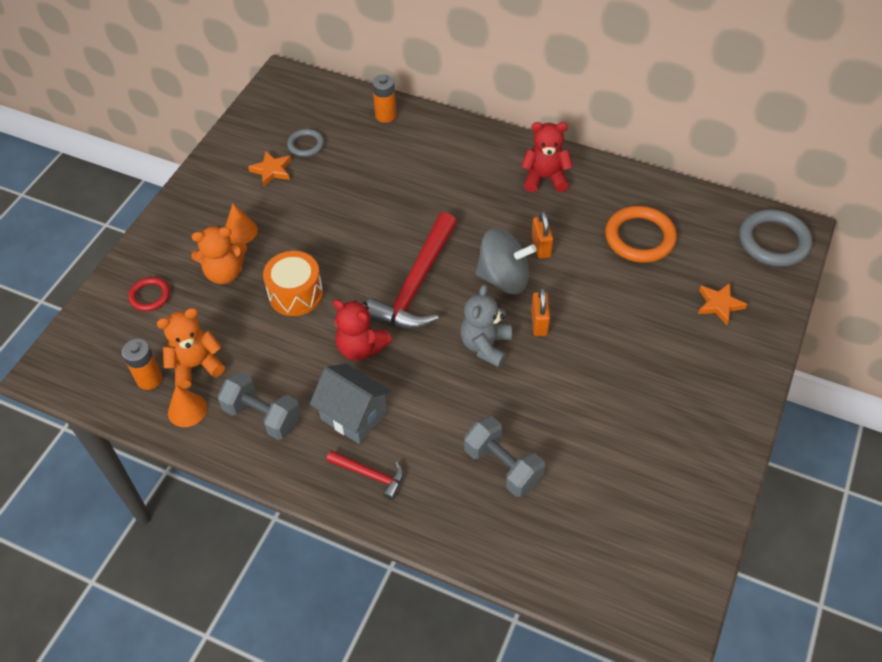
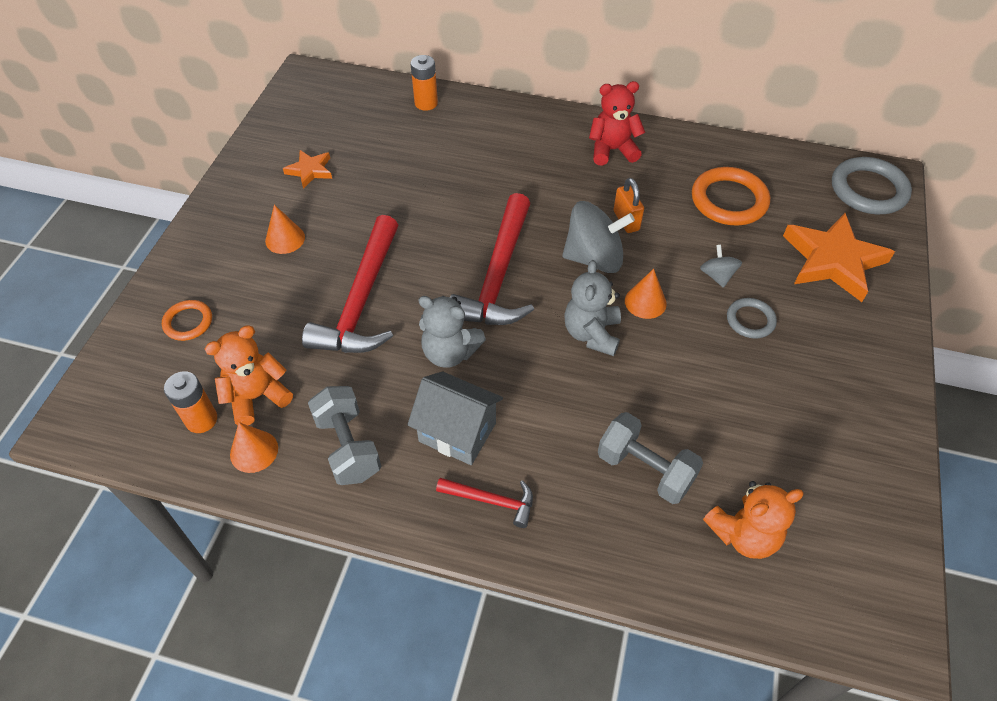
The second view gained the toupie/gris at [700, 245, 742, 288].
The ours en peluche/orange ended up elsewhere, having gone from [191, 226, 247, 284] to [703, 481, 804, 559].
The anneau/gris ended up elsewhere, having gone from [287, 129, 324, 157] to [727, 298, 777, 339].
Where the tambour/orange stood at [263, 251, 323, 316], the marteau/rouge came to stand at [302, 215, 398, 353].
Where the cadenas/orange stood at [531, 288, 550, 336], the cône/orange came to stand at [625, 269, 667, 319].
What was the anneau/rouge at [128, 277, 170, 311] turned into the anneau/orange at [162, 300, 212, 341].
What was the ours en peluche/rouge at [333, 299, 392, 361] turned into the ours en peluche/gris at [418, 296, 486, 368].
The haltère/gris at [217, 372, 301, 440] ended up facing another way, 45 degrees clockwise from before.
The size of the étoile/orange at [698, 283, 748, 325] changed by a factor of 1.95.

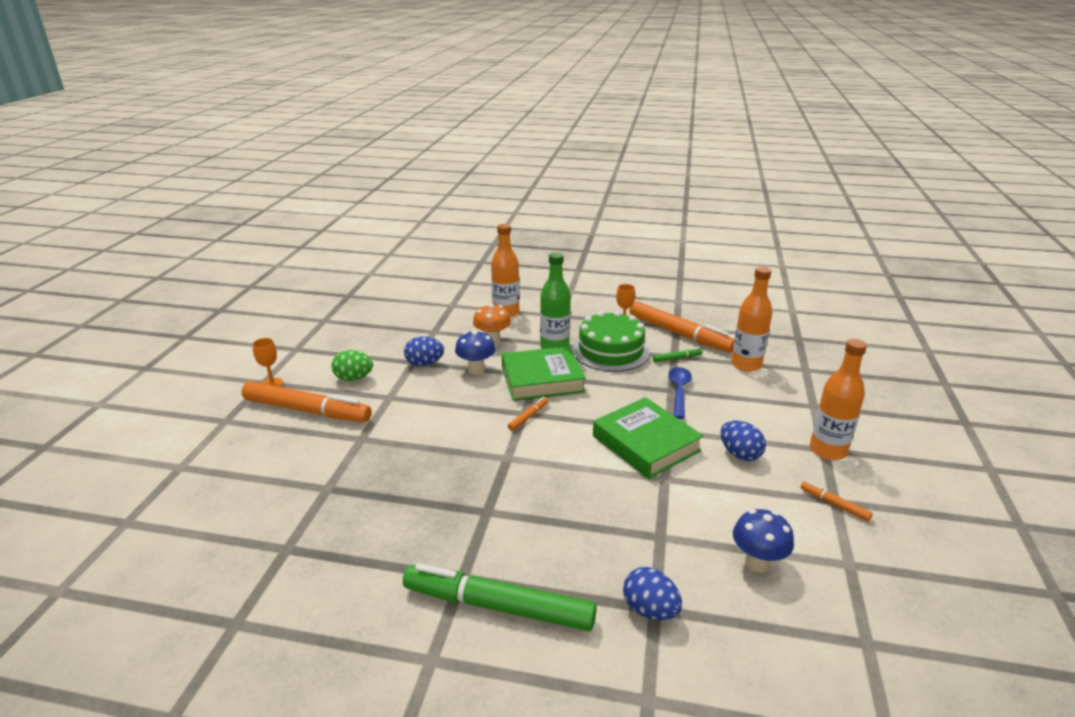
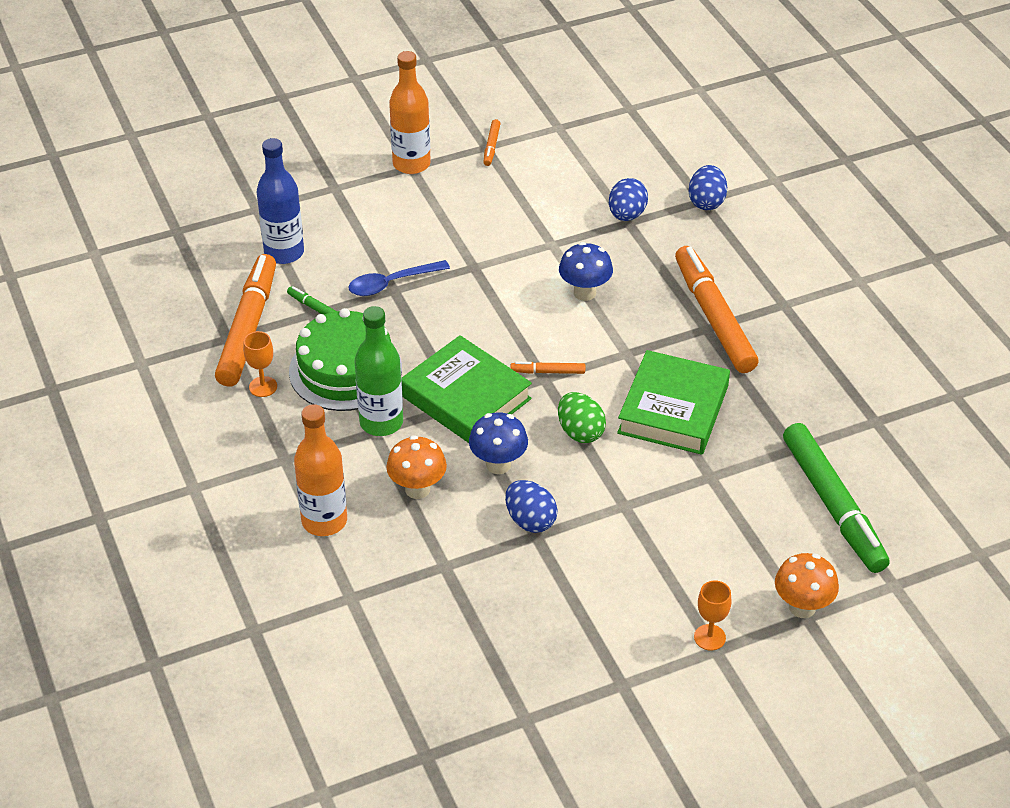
The second view gained the champignon/orange at [775, 553, 839, 618].
The feutre/orange ended up elsewhere, having gone from [242, 381, 372, 422] to [675, 246, 758, 373].
The œuf/vert ended up elsewhere, having gone from [331, 350, 373, 381] to [558, 392, 606, 443].
The feutre/vert ended up elsewhere, having gone from [403, 563, 597, 631] to [783, 423, 890, 573].
The livre/vert ended up elsewhere, having gone from [593, 397, 704, 479] to [617, 350, 730, 455].
The œuf/bleu ended up elsewhere, having gone from [720, 421, 766, 461] to [609, 178, 648, 221].
The champignon/bleu ended up elsewhere, having gone from [733, 509, 794, 573] to [559, 242, 613, 301].
What was the bouteille/orange at [731, 267, 773, 372] turned into the bouteille/bleu at [257, 138, 304, 264].

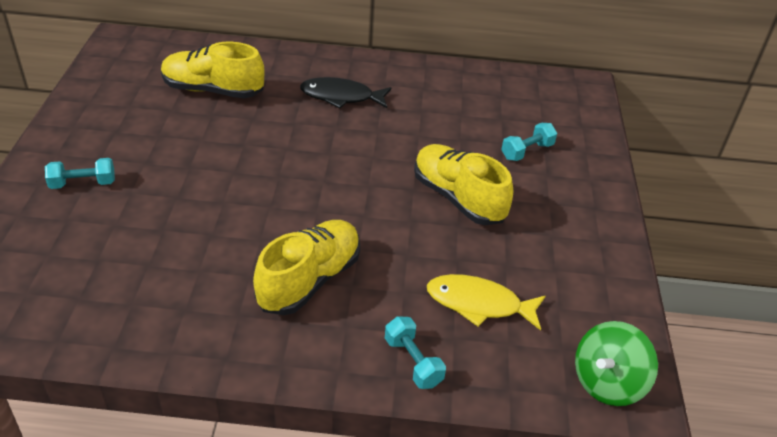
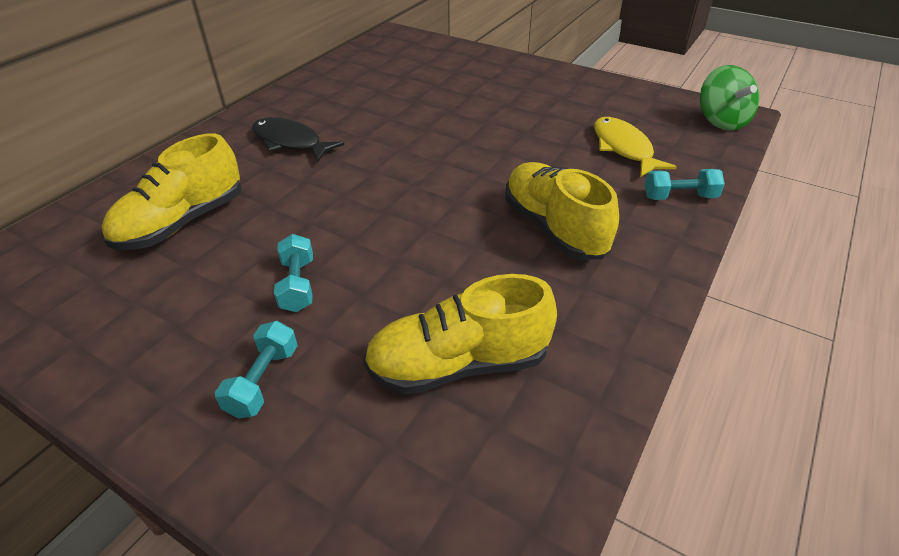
The chaussure/jaune ended up elsewhere, having gone from [414, 144, 513, 225] to [363, 274, 557, 395].
The haltère/turquoise ended up elsewhere, having gone from [501, 123, 557, 161] to [274, 234, 313, 312].
The poisson/noir at [300, 77, 391, 108] ended up facing another way, 90 degrees clockwise from before.
The poisson/jaune at [427, 274, 546, 330] ended up facing another way, 120 degrees clockwise from before.

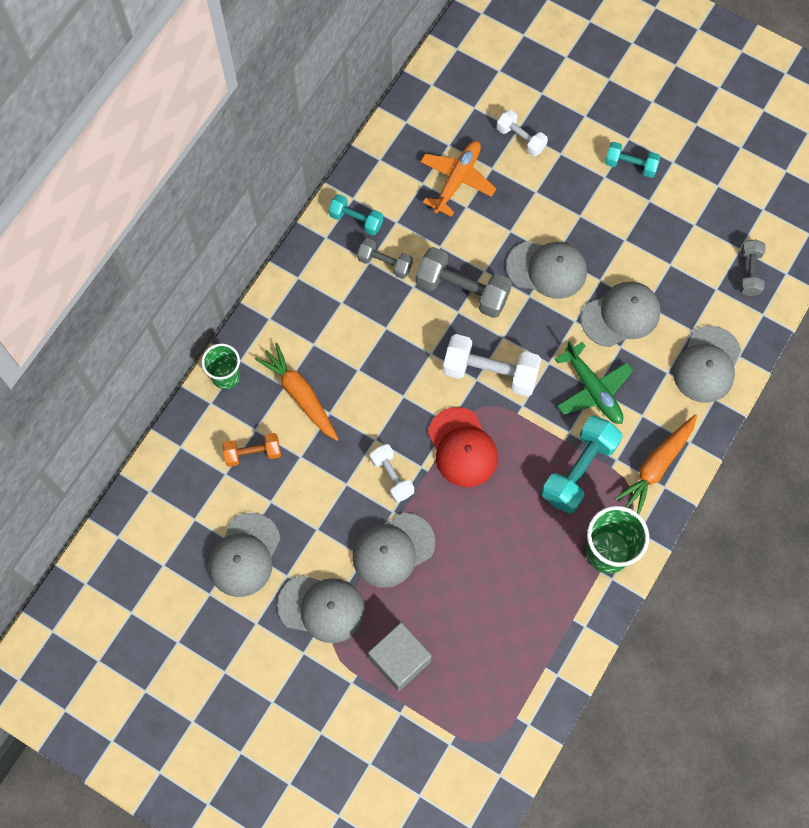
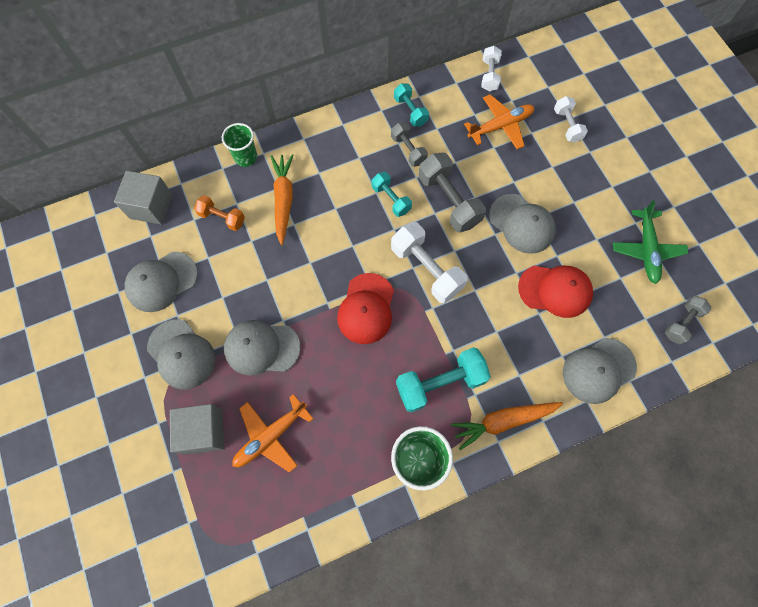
The second view gained the cube/gris at [114, 171, 173, 225].
The second view gained the avion/orange at [232, 394, 313, 473].
The haltère/blanc ended up elsewhere, having gone from [370, 444, 414, 503] to [481, 46, 502, 92].
The avion/vert ended up elsewhere, having gone from [555, 341, 633, 424] to [613, 200, 688, 284].
The haltère/turquoise ended up elsewhere, having gone from [605, 142, 660, 178] to [372, 172, 412, 217].
What was the casquette/gris at [581, 282, 661, 347] turned into the casquette/rouge at [518, 266, 593, 318].

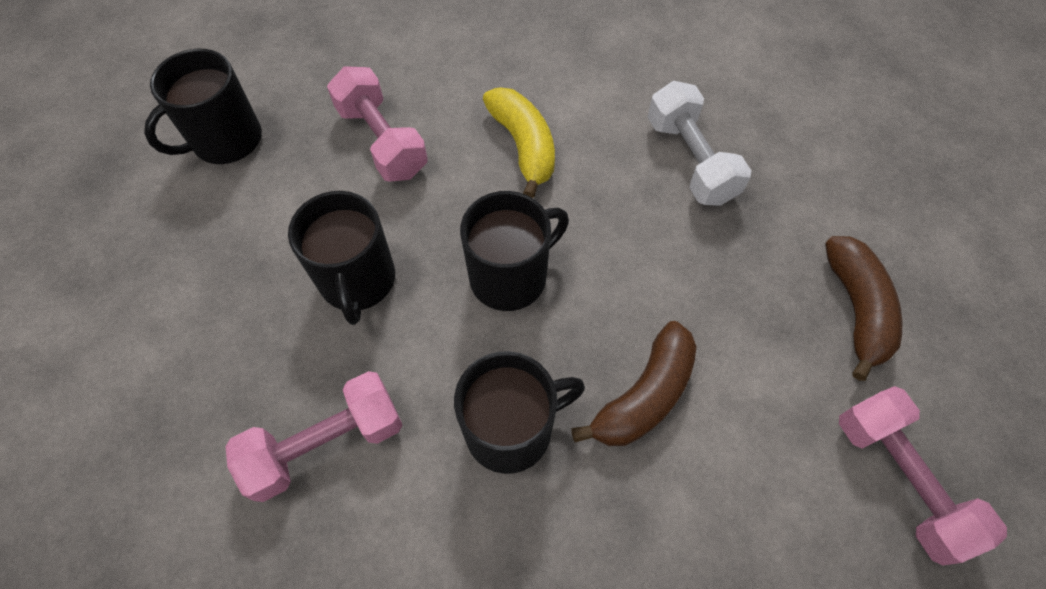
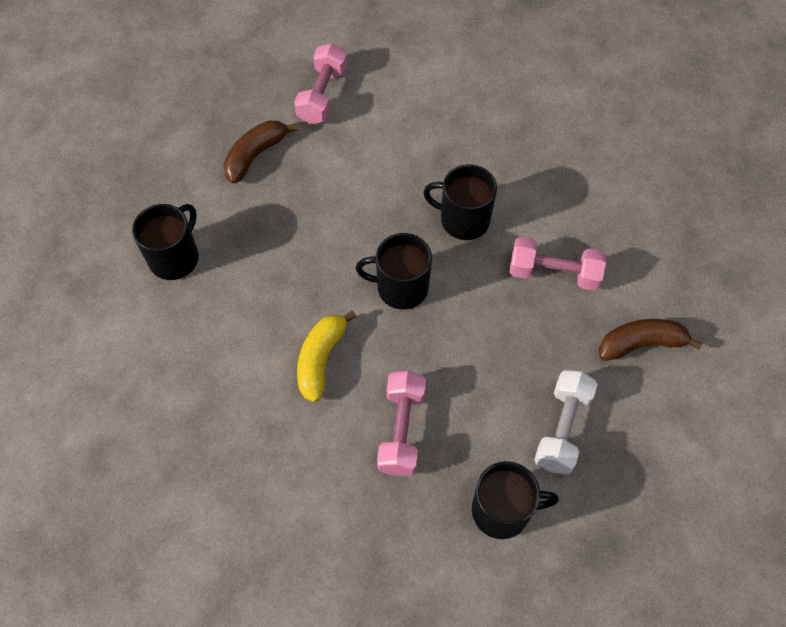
The tasse/noir ended up elsewhere, having gone from [288, 191, 395, 325] to [132, 204, 199, 280].
The banane/marron ended up elsewhere, having gone from [571, 321, 697, 446] to [599, 319, 702, 361].
The haltère/blanc ended up elsewhere, having gone from [648, 81, 752, 206] to [534, 370, 598, 475].

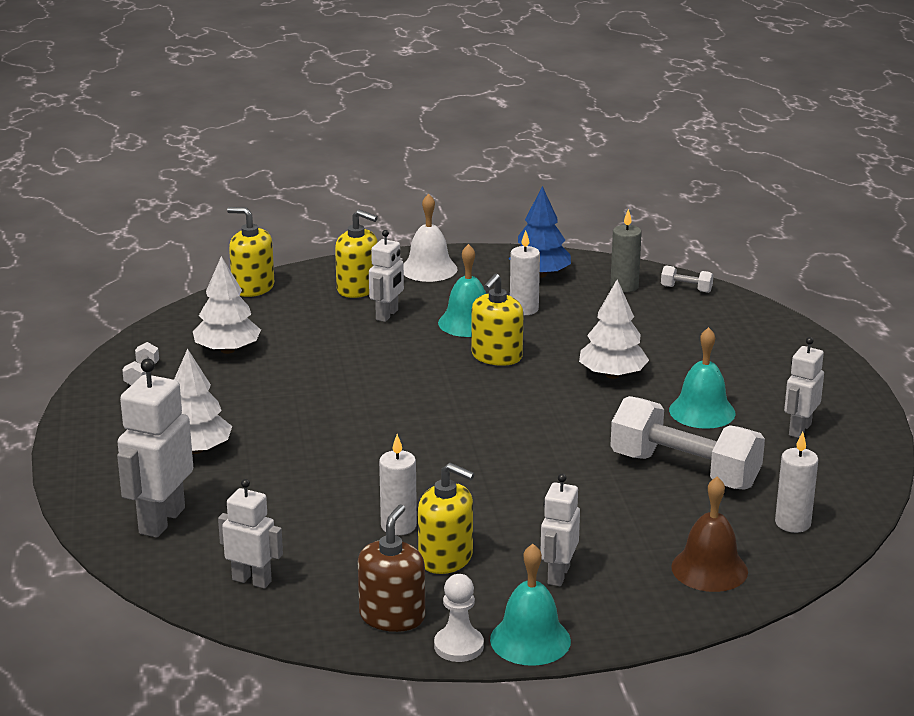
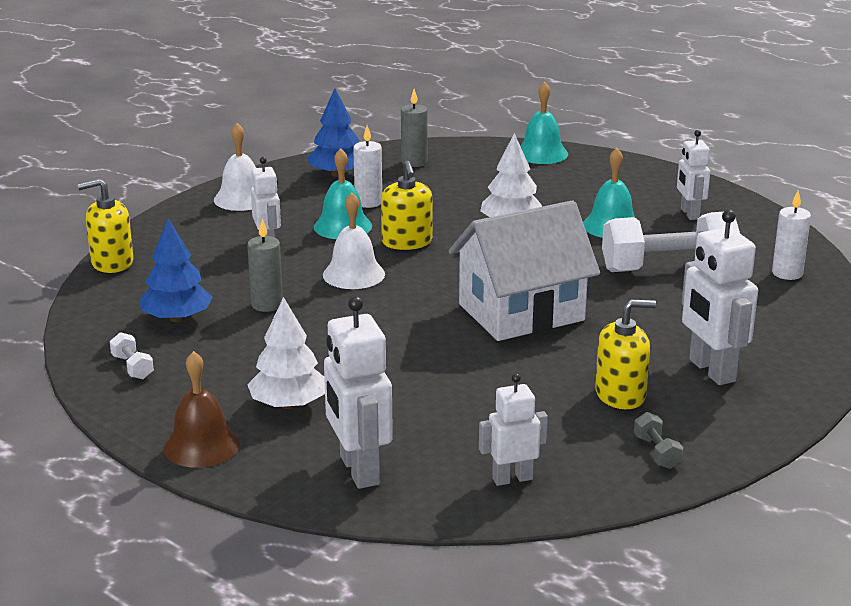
The second view lost the distributeur de savon/jaune at [335, 209, 378, 298].
The second view lost the bougie/blanc at [379, 434, 417, 535].
The second view lost the pion/blanc at [434, 574, 484, 662].
The second view lost the haltère/blanc at [661, 266, 713, 293].
The second view gained the bougie/gris at [247, 219, 283, 312].
The second view gained the cloche/blanc at [323, 193, 385, 289].
The second view gained the maison/blanc at [449, 200, 600, 341].
The cloche/turquoise ended up elsewhere, having gone from [490, 544, 571, 666] to [520, 82, 568, 164].
The cloche/marron ended up elsewhere, having gone from [671, 476, 748, 592] to [163, 351, 240, 468].
Where the distributeur de savon/marron stood at [358, 504, 425, 632], the haltère/gris came to stand at [634, 412, 683, 469].
What was the arbre/blanc at [193, 256, 261, 354] turned into the arbre/bleu at [140, 219, 213, 322].
The size of the robot/blanc at [541, 473, 580, 586] changed by a factor of 1.62.

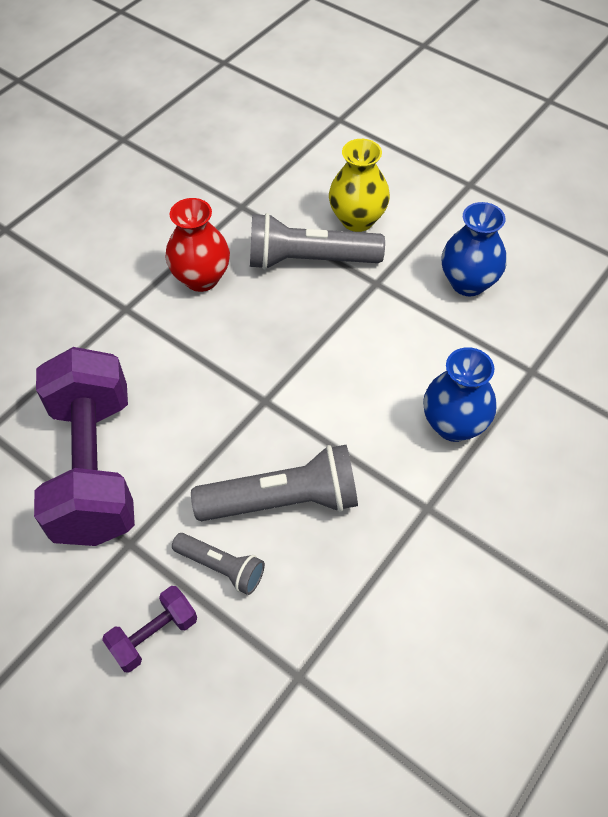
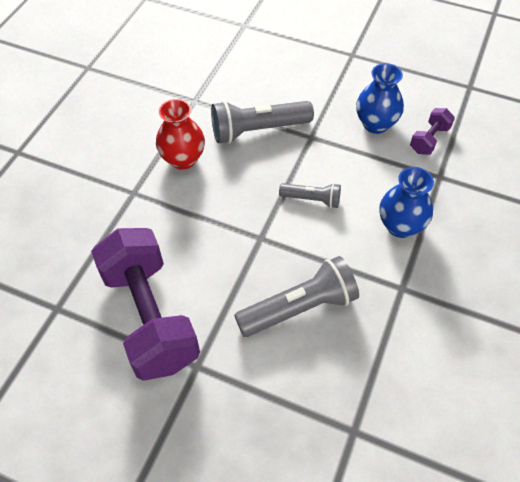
The second view lost the vase/jaune at [329, 139, 390, 232].
The haltère/violet ended up elsewhere, having gone from [102, 586, 197, 673] to [410, 108, 455, 155].
The lampe de poche/gris ended up elsewhere, having gone from [172, 533, 265, 595] to [279, 183, 341, 208].

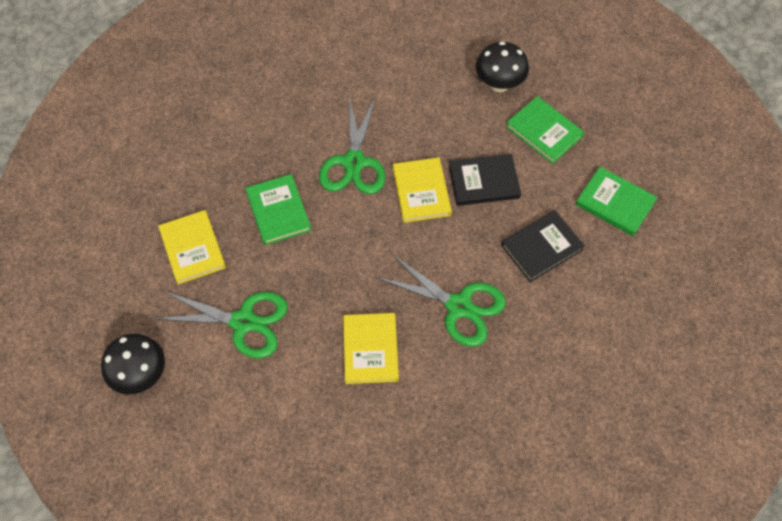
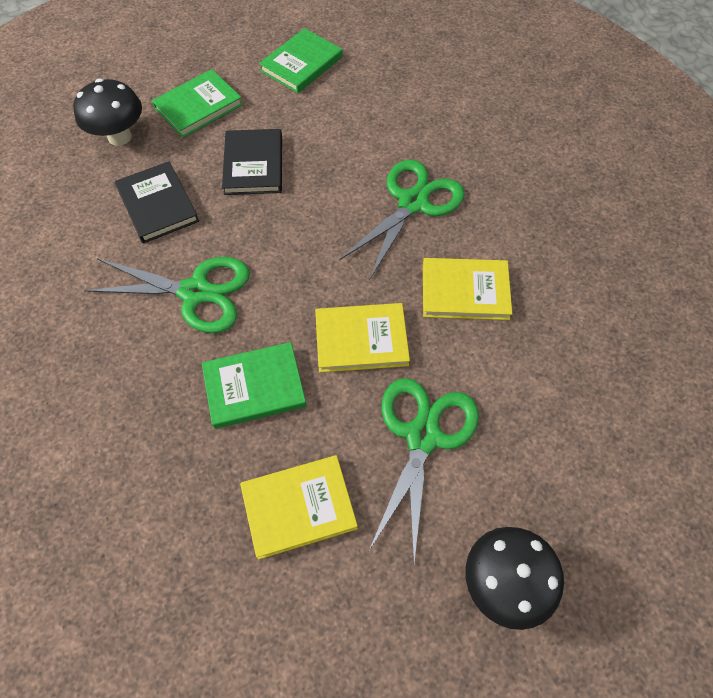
The livre/jaune ended up elsewhere, having gone from [393, 157, 452, 223] to [315, 303, 410, 372].
The livre/noir ended up elsewhere, having gone from [501, 210, 585, 282] to [115, 161, 199, 244].

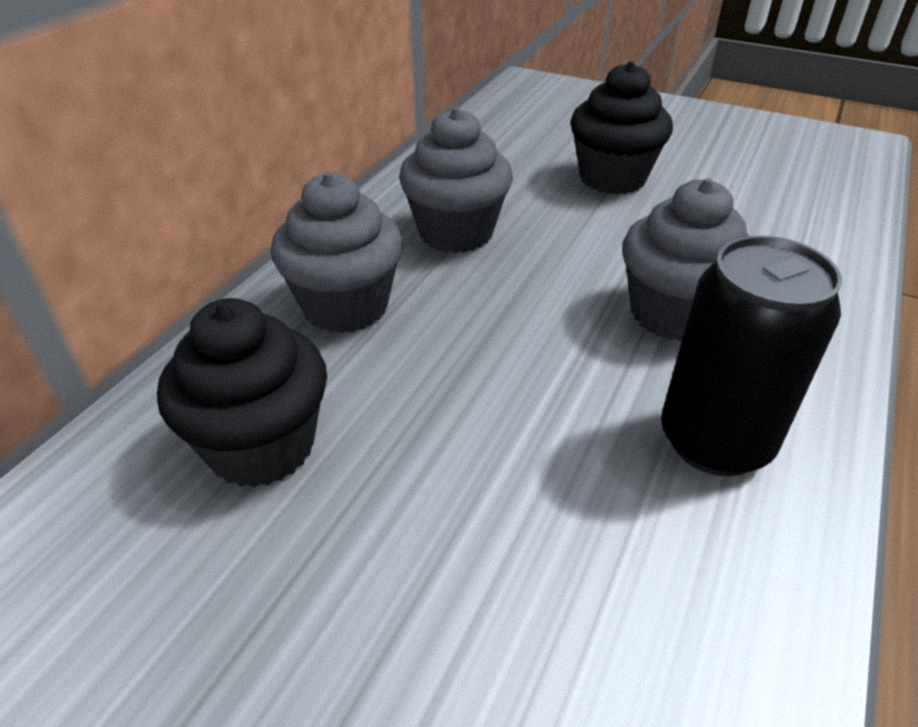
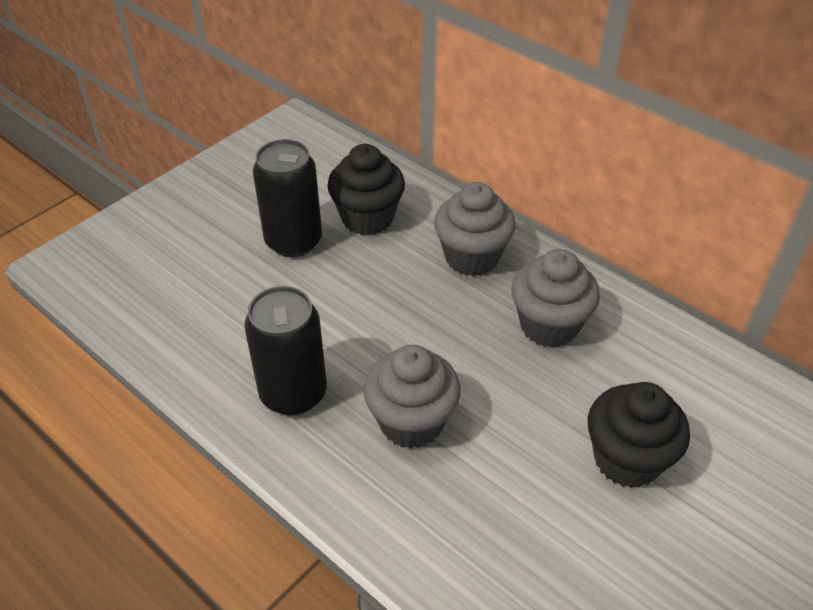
The second view gained the canette/noir at [253, 139, 322, 257].

